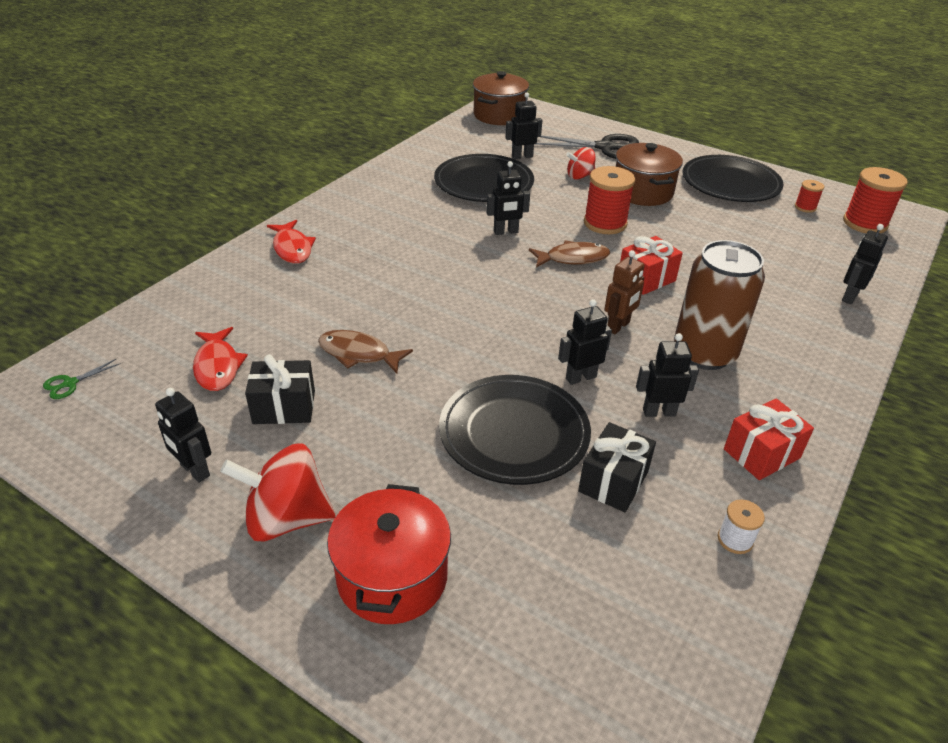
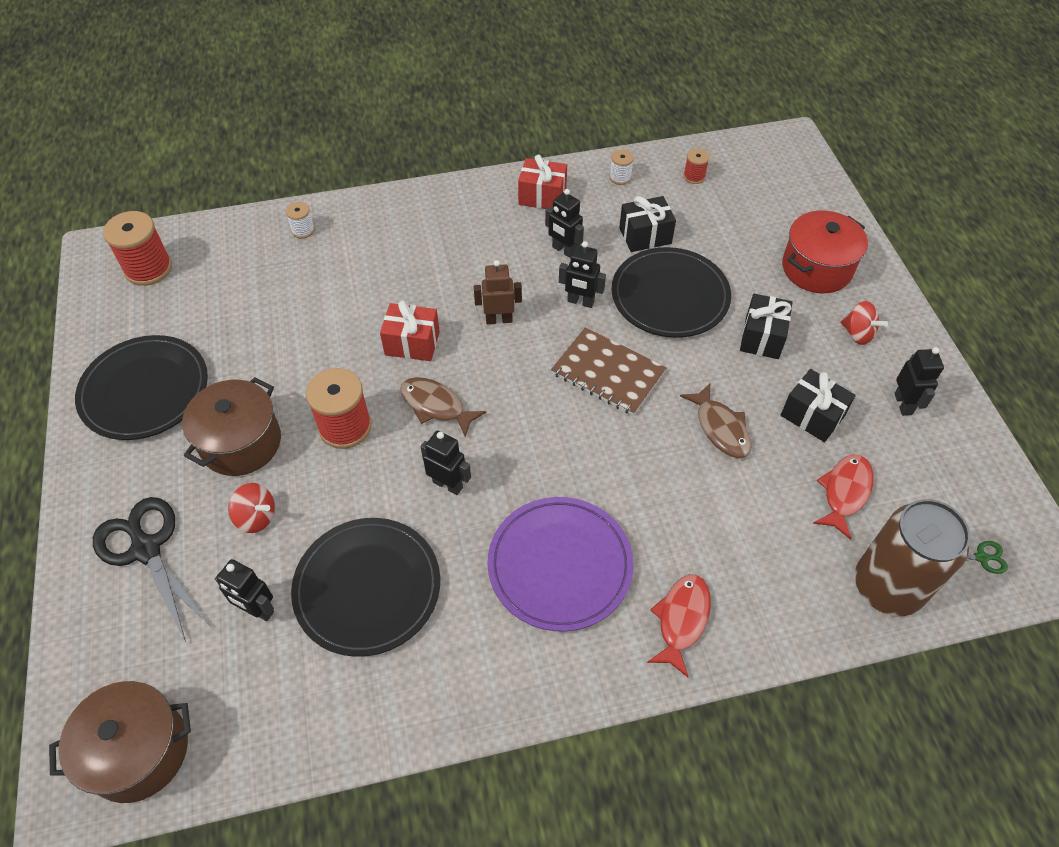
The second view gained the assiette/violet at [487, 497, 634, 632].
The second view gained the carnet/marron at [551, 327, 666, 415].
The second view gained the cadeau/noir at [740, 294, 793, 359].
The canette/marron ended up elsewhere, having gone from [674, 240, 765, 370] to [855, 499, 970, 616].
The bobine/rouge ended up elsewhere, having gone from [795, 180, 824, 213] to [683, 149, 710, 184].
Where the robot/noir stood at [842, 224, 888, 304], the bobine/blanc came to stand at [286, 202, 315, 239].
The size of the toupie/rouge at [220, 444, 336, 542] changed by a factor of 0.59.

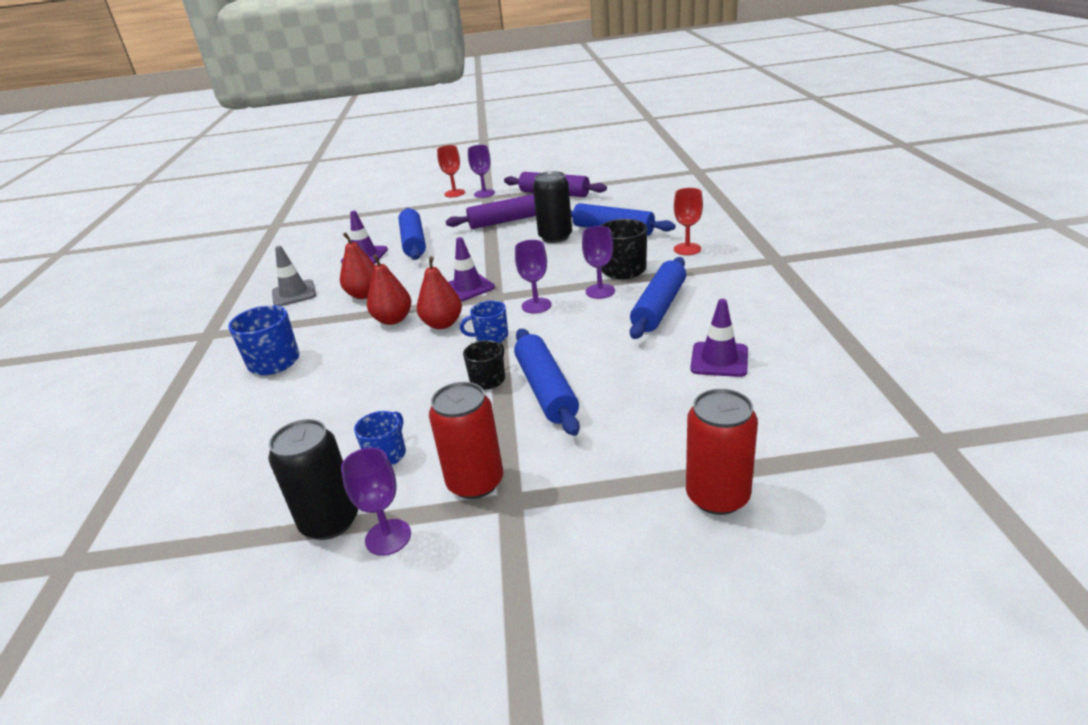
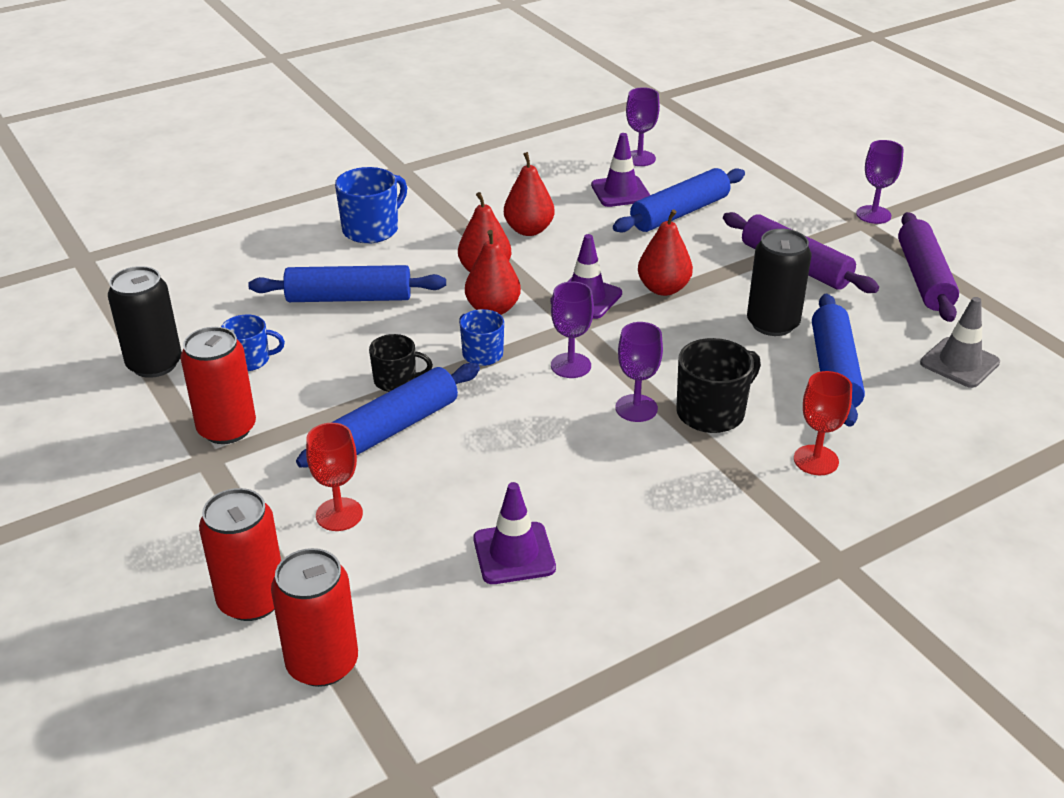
The second view gained the canette/rouge at [271, 548, 358, 687].
The second view gained the poire/rouge at [638, 209, 693, 296].
The cône de chantier/gris ended up elsewhere, having gone from [272, 246, 316, 306] to [920, 297, 1000, 388].
The verre à pied/violet ended up elsewhere, having gone from [341, 447, 411, 556] to [626, 87, 660, 166].
The verre à pied/rouge ended up elsewhere, having gone from [437, 145, 465, 197] to [306, 423, 363, 531].
The rouleau à pâtisserie/bleu ended up elsewhere, having gone from [630, 257, 686, 339] to [248, 265, 446, 302].

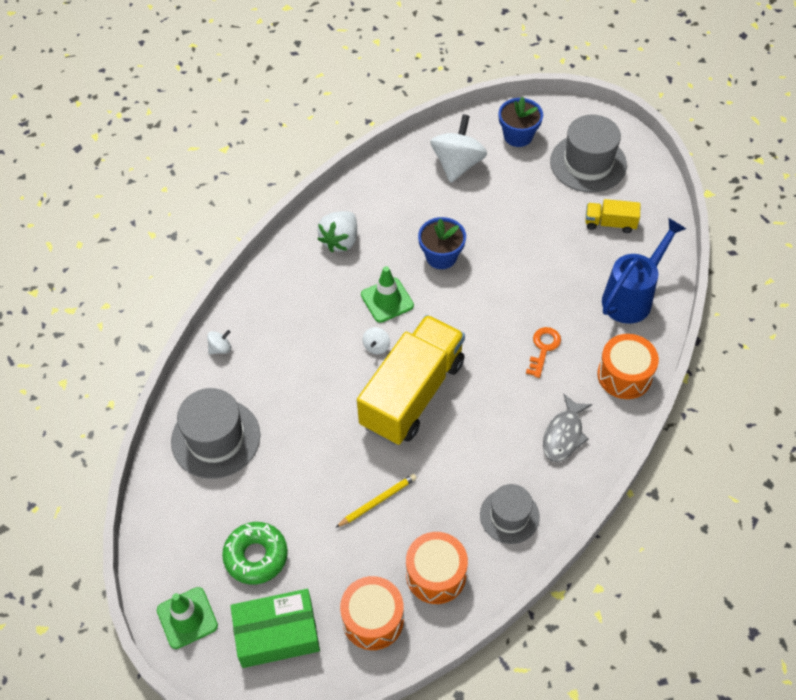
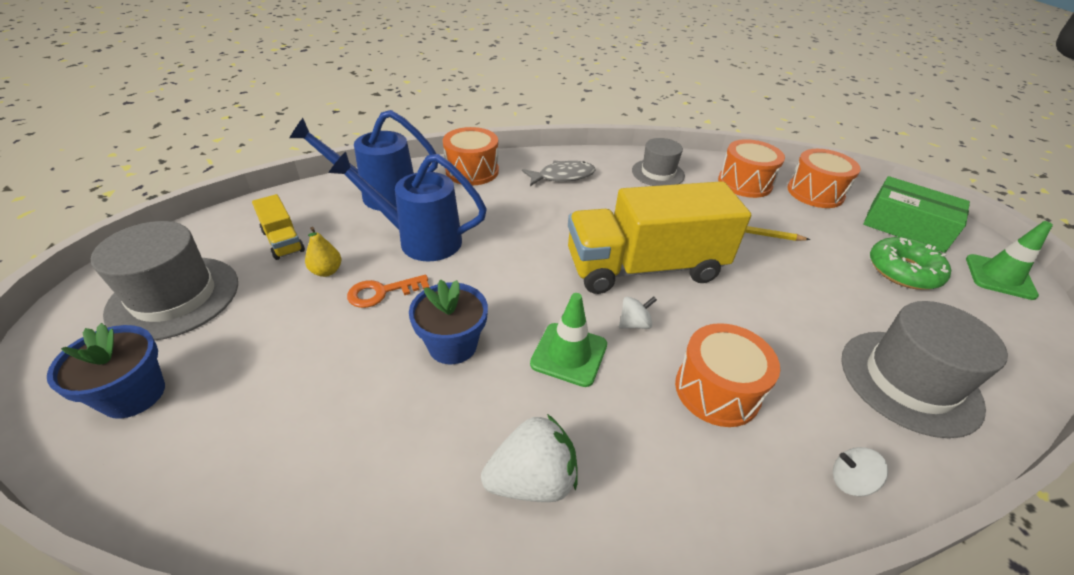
The second view lost the toupie/blanc at [430, 114, 487, 183].
The second view gained the poire/jaune at [305, 227, 341, 277].
The second view gained the arrosoir/bleu at [329, 152, 487, 261].
The second view gained the tambour/orange at [675, 323, 780, 427].
The clé/orange ended up elsewhere, having gone from [526, 327, 561, 378] to [347, 275, 429, 308].

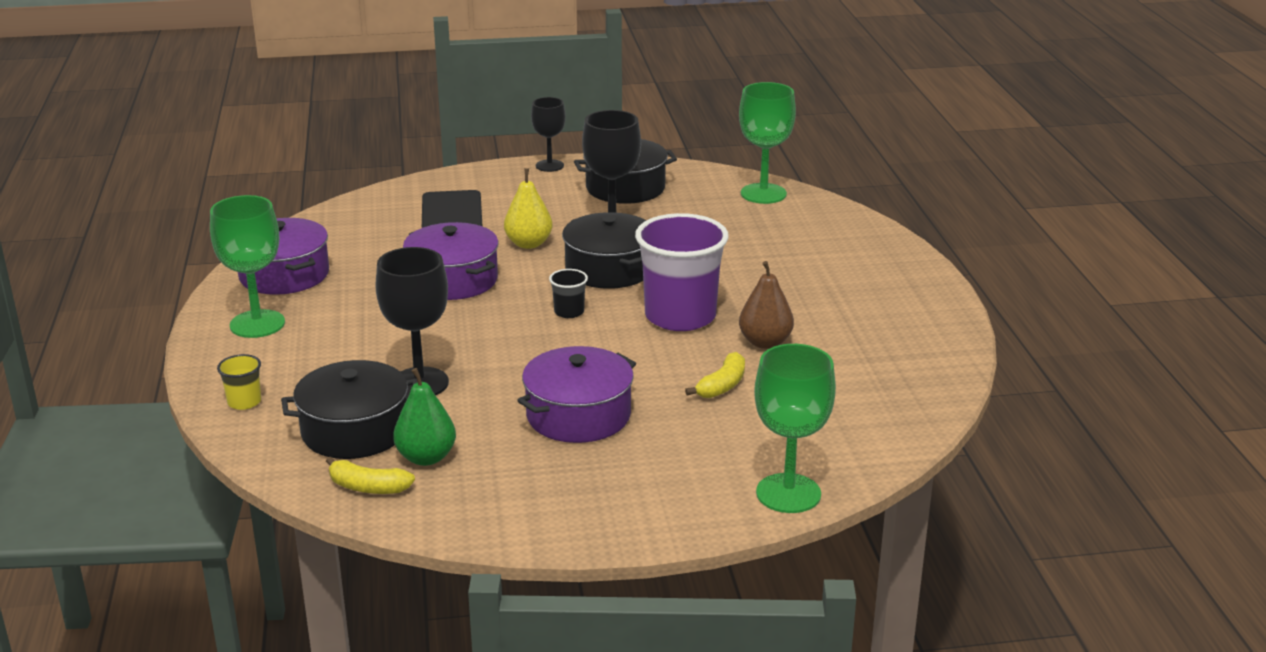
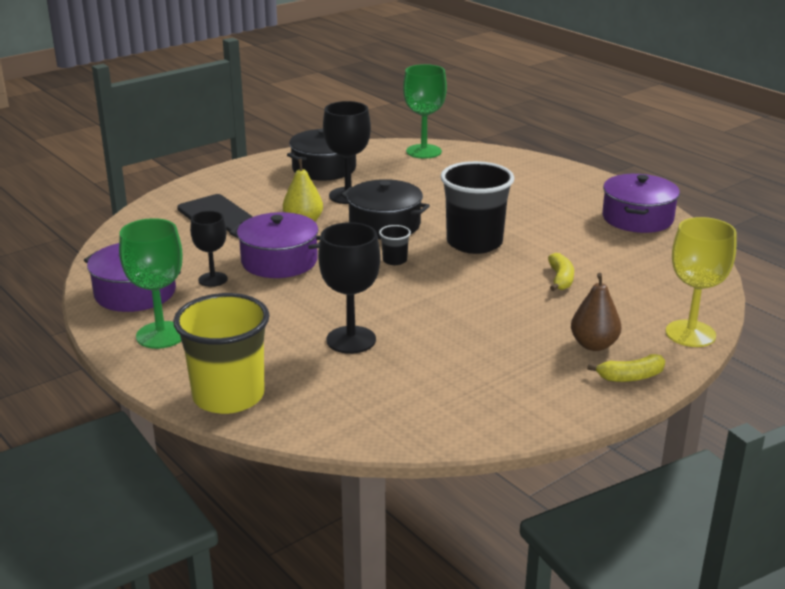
The second view lost the marmite/noir at [281, 360, 418, 459].
The second view lost the poire/vert at [393, 368, 456, 466].
The banane/jaune ended up elsewhere, having gone from [326, 457, 415, 494] to [587, 354, 665, 382].
The marmite/violet ended up elsewhere, having gone from [517, 346, 636, 443] to [602, 174, 680, 233].
The verre à pied/noir ended up elsewhere, having gone from [531, 97, 566, 172] to [190, 211, 228, 287].
The poire/marron ended up elsewhere, having gone from [739, 261, 794, 349] to [571, 273, 621, 351].
What was the gobelet/violet at [635, 213, 729, 331] turned into the gobelet/noir at [440, 161, 514, 254].
What was the verre à pied/vert at [754, 344, 836, 513] turned into the verre à pied/jaune at [665, 217, 736, 347].
The size of the gobelet/jaune at [217, 354, 261, 410] changed by a factor of 2.35.

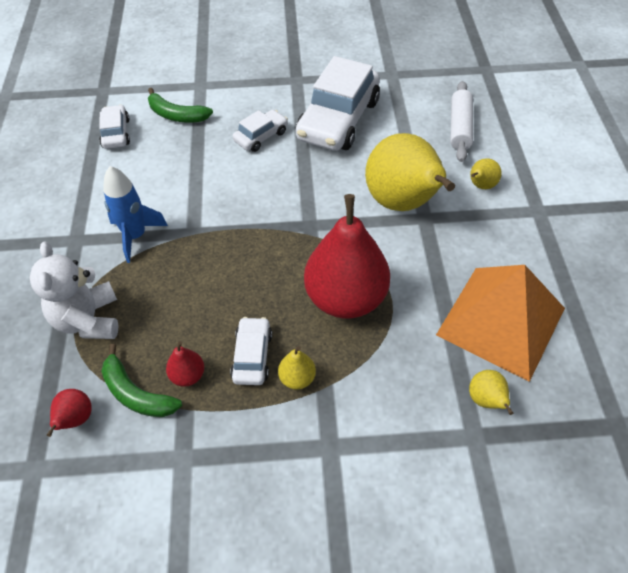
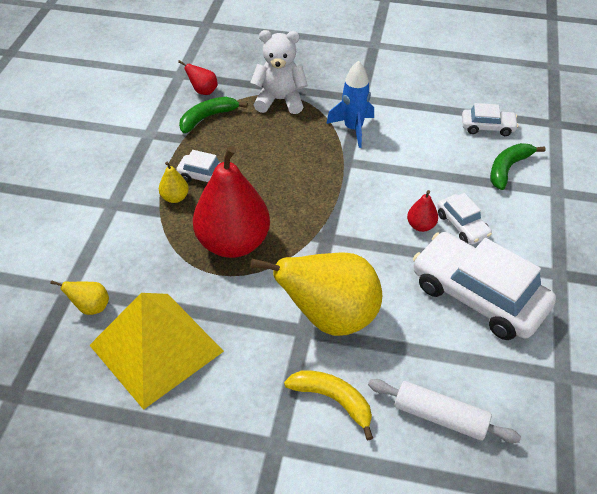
The poire/rouge ended up elsewhere, having gone from [166, 341, 204, 387] to [407, 190, 438, 232].
Where the poire/jaune stood at [470, 158, 502, 189], the banane/jaune came to stand at [284, 370, 373, 440].
What was the pyramide/orange at [436, 265, 565, 382] turned into the pyramide/jaune at [89, 293, 224, 410].

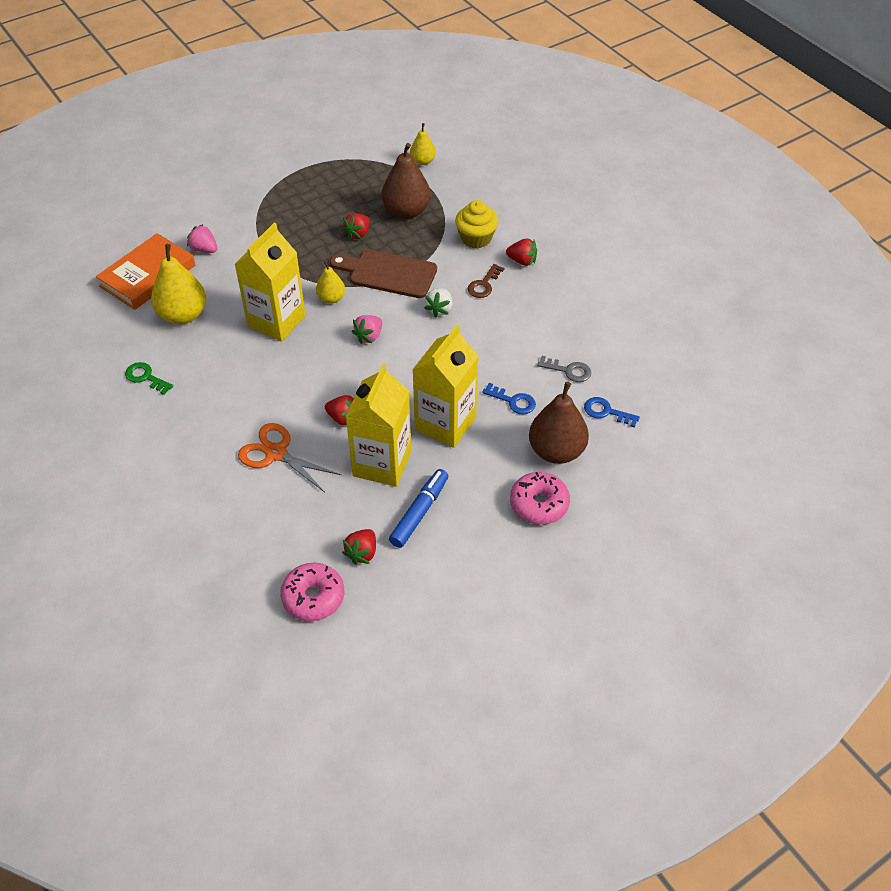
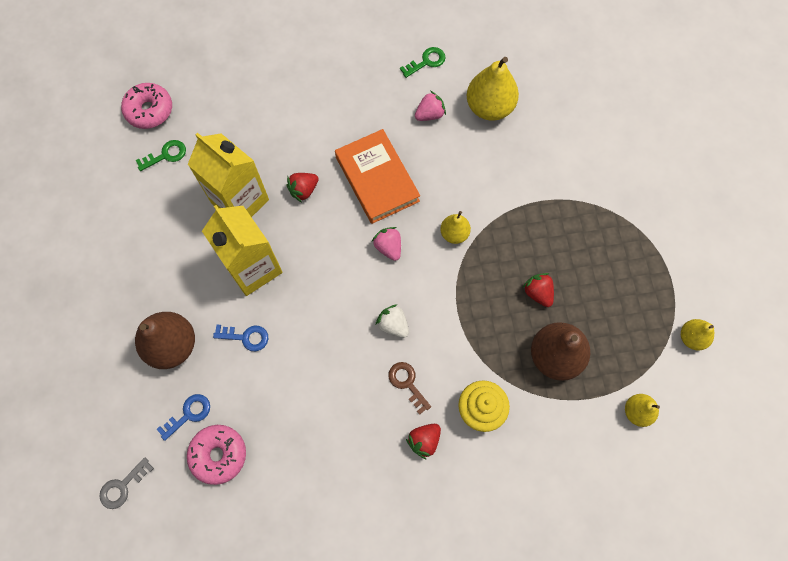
The second view lost the brique de lait/jaune at [235, 223, 306, 342].
The second view lost the ciseaux/orange at [238, 423, 341, 492].
The second view lost the planche à découper/marron at [330, 249, 437, 298].
The second view lost the feutre/bleu at [389, 469, 448, 548].
The second view gained the poire/jaune at [681, 319, 714, 351].
The livre/orange ended up elsewhere, having gone from [96, 233, 195, 310] to [335, 129, 420, 224].
The fraise/rose ended up elsewhere, having gone from [187, 224, 217, 253] to [415, 91, 446, 121].
The beignet/rose ended up elsewhere, having gone from [510, 472, 570, 525] to [187, 425, 246, 485].
The clé/gris ended up elsewhere, having gone from [537, 356, 591, 382] to [99, 457, 154, 509].
Where the fraise/rouge stood at [342, 529, 376, 565], the clé/vert came to stand at [135, 140, 186, 171].
The clé/bleu at [482, 383, 536, 414] ended up facing another way, 135 degrees counterclockwise from before.

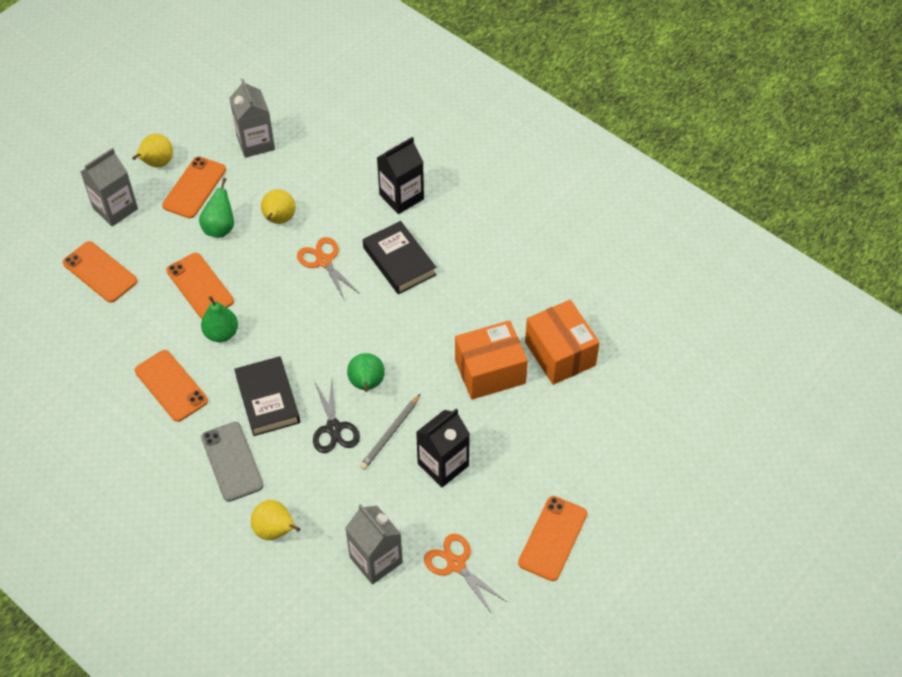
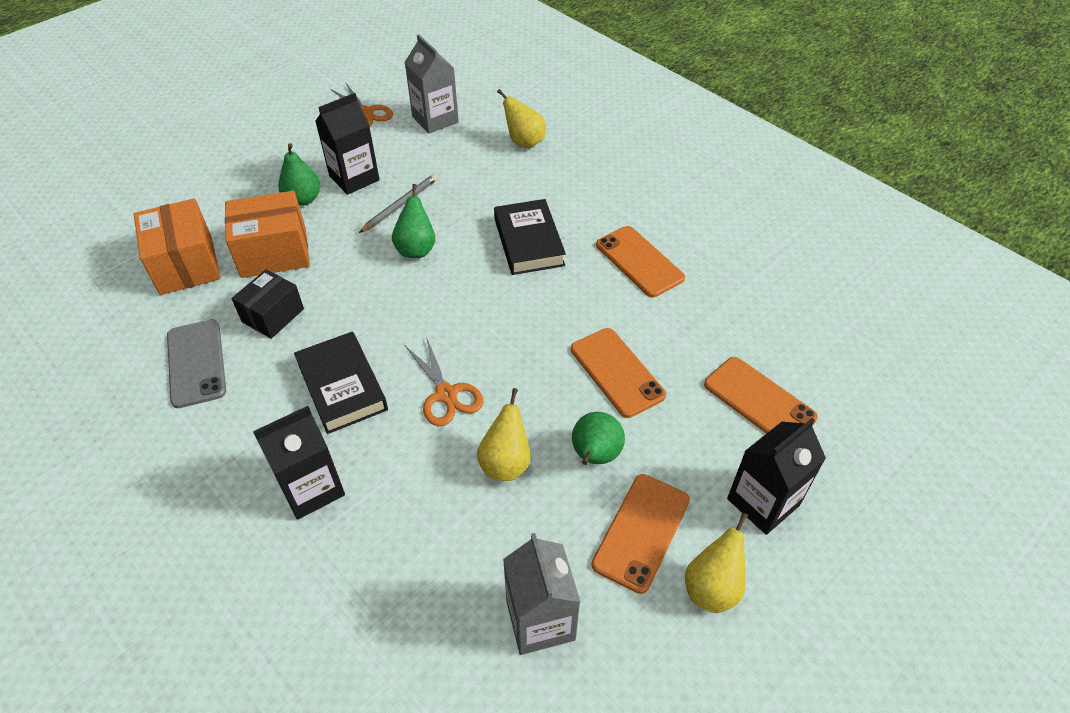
The second view lost the ciseaux/noir at [313, 380, 360, 453].
The second view lost the téléphone/orange at [518, 496, 587, 581].
The second view gained the boîte/noir at [232, 269, 304, 339].
The poire/vert ended up elsewhere, having gone from [201, 296, 238, 342] to [278, 143, 320, 206].
The téléphone/gris ended up elsewhere, having gone from [201, 422, 264, 502] to [167, 319, 226, 408].
What was the brique de lait/gris at [80, 148, 138, 226] turned into the brique de lait/noir at [727, 418, 826, 535].

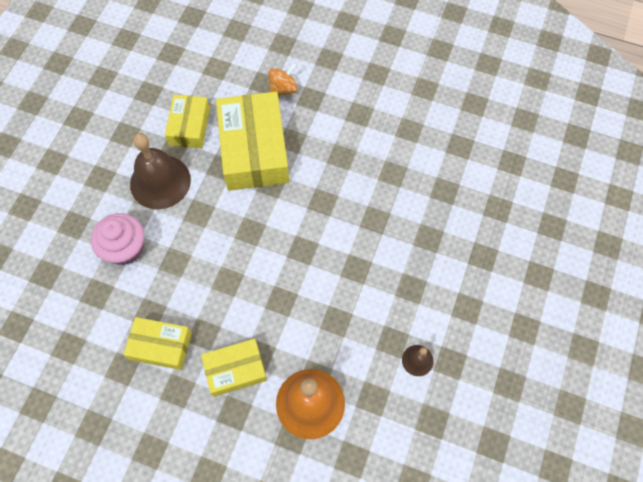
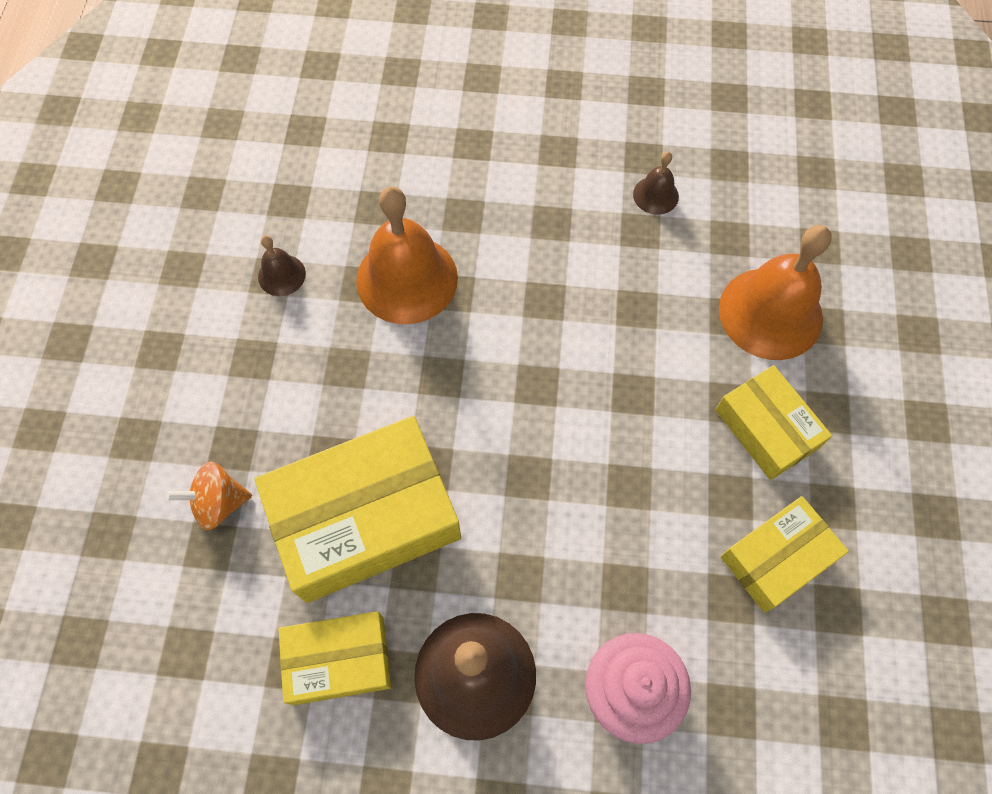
The second view gained the cloche/marron at [258, 235, 306, 296].
The second view gained the cloche/orange at [356, 186, 458, 324].
The boîte/jaune at [124, 317, 192, 370] ended up facing another way, 60 degrees clockwise from before.
The toupie/orange at [269, 63, 297, 96] ended up facing another way, 45 degrees counterclockwise from before.

